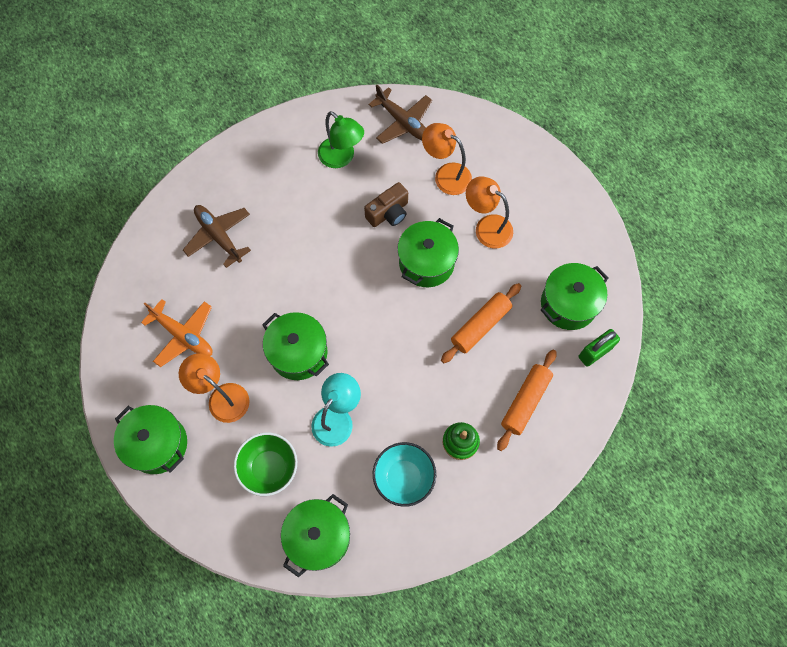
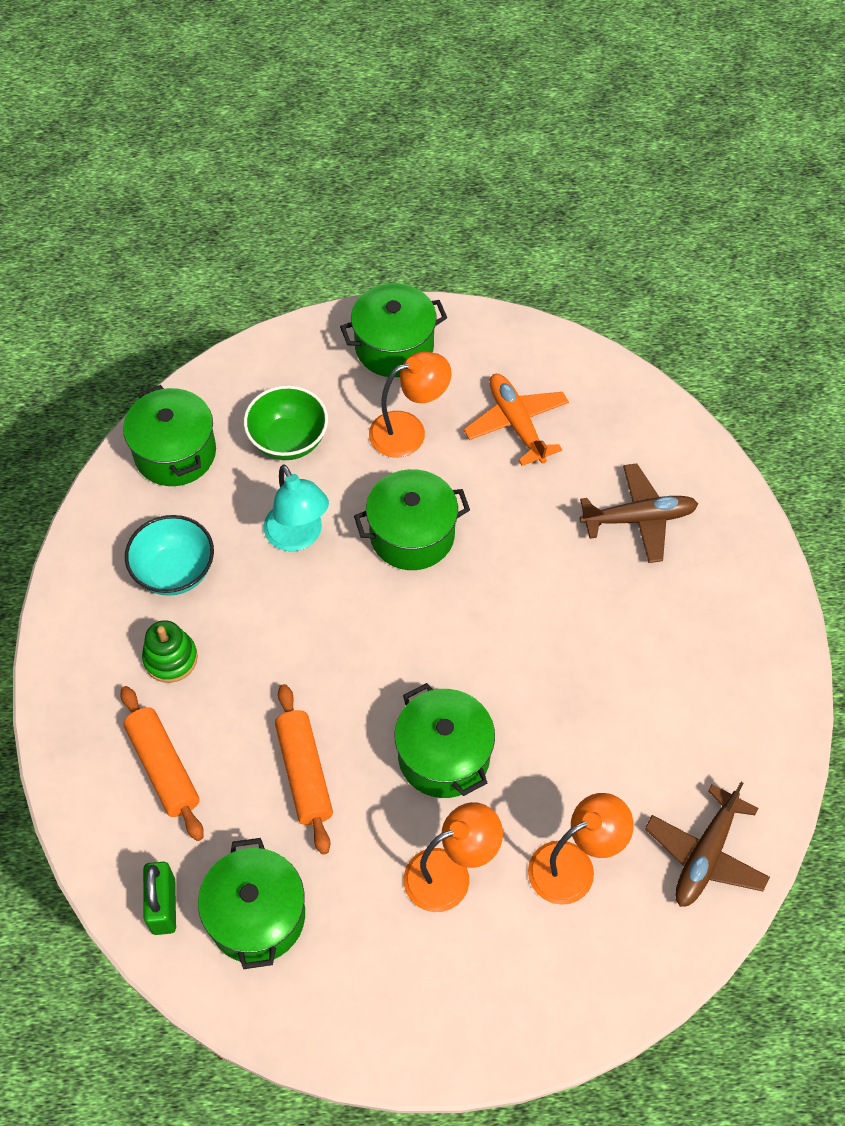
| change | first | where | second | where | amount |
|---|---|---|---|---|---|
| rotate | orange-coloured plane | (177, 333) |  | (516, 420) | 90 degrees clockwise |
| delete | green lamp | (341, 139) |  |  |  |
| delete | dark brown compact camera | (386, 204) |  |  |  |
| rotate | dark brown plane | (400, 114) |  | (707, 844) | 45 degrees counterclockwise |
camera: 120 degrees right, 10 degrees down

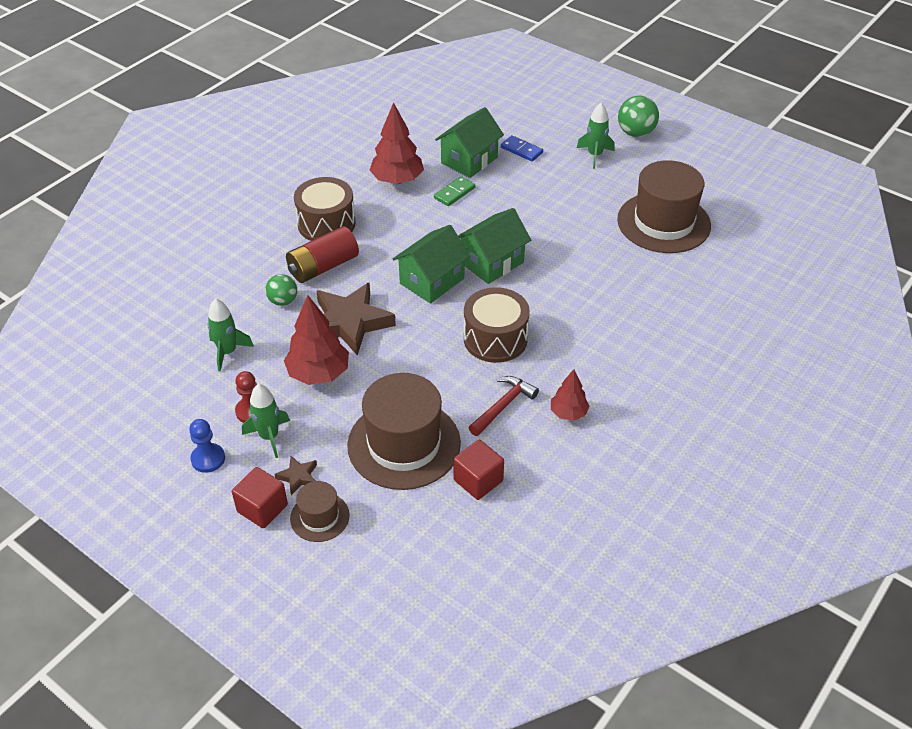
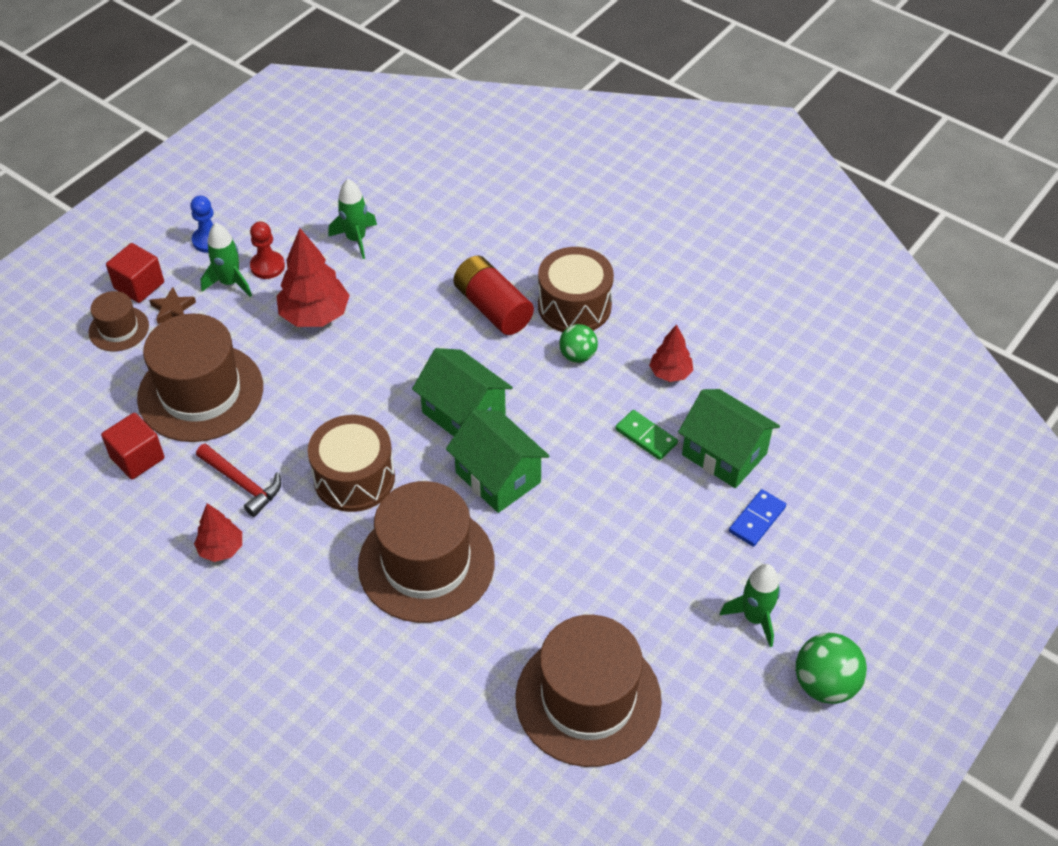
| change | first | where | second | where | amount |
|---|---|---|---|---|---|
| move | green ball | (281, 290) |  | (578, 343) |  |
| delete | dark brown star shape | (356, 319) |  |  |  |
| resize | crimson toy tree | (396, 143) |  | (671, 353) | x0.59 |
| insert |  |  | dark brown tall hat | (426, 552) |  |
camera: 90 degrees right, 5 degrees up

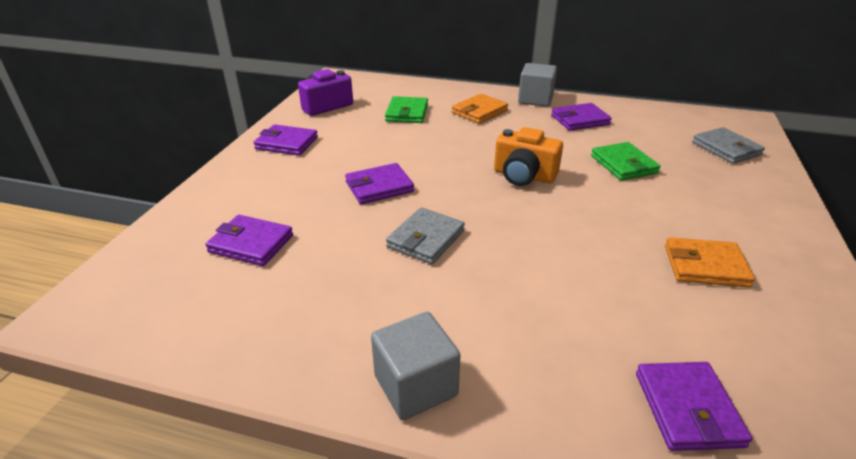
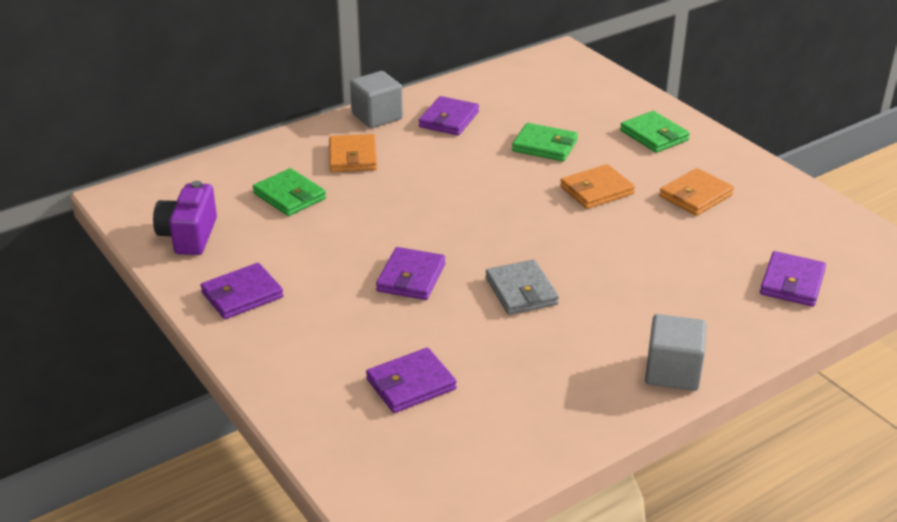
| change | first | where | second | where | amount |
|---|---|---|---|---|---|
| delete | orange-coloured compact camera | (528, 156) |  |  |  |
| rotate | royal purple card wallet | (694, 406) |  | (793, 279) | 75 degrees clockwise |
| delete | ash-grey card wallet | (728, 145) |  |  |  |
| insert |  |  | orange-coloured card wallet | (597, 186) |  |
| insert |  |  | green card wallet | (655, 132) |  |
camera: 50 degrees left, 0 degrees up

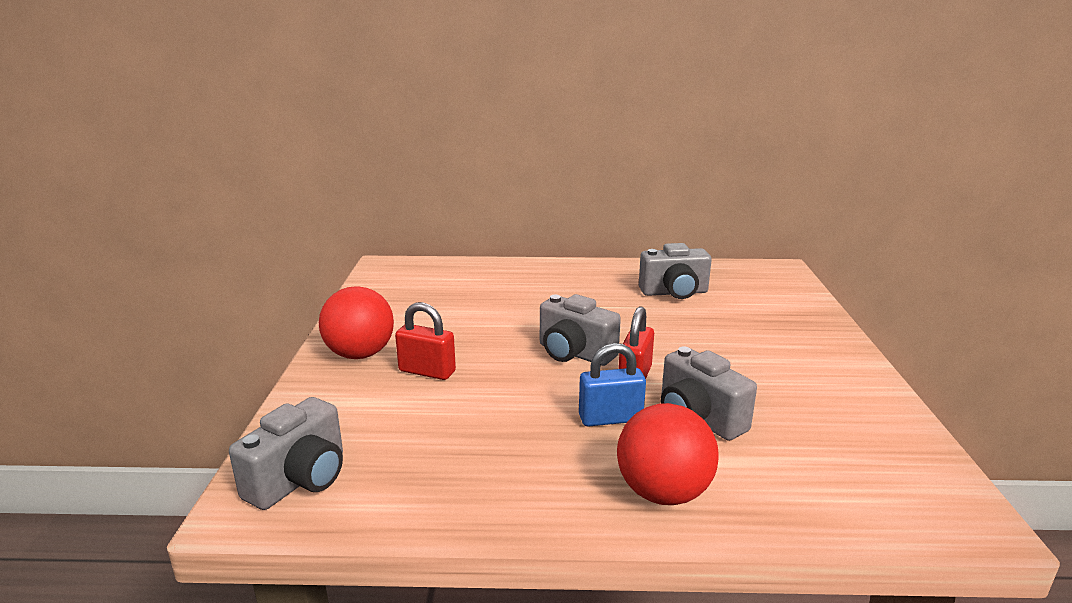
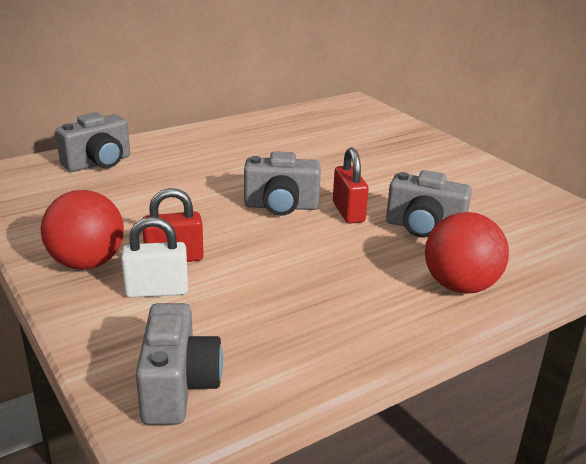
| change | first | where | second | where | amount |
|---|---|---|---|---|---|
| delete | cobalt small lock | (612, 385) |  |  |  |
| move | ash-grey compact camera | (675, 271) |  | (92, 142) |  |
| insert |  |  | pure white small lock | (154, 257) |  |
camera: 35 degrees left, 5 degrees up

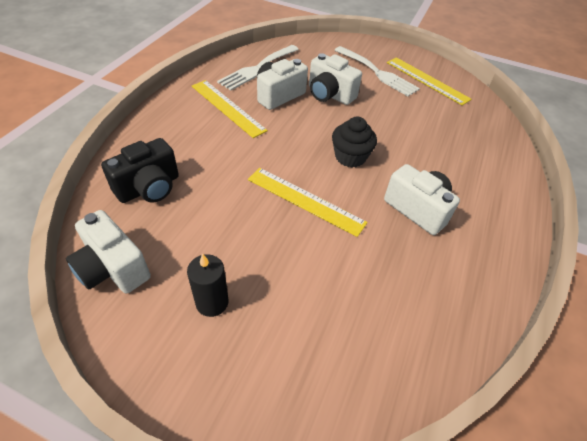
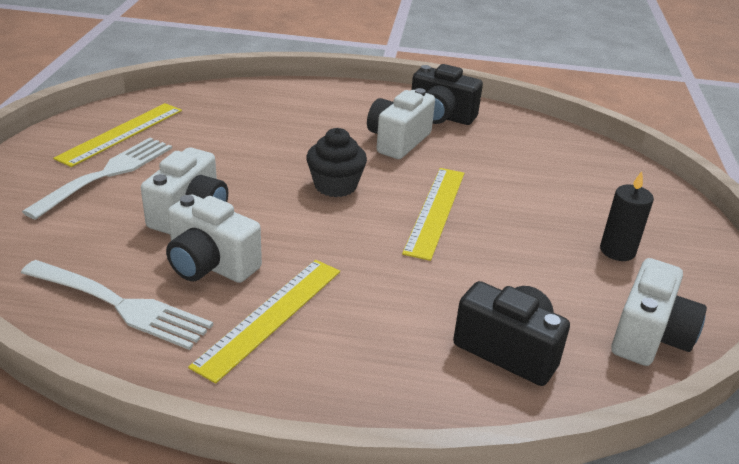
| change | first | where | second | where | amount |
|---|---|---|---|---|---|
| insert |  |  | jet-black compact camera | (447, 94) |  |
camera: 105 degrees left, 15 degrees down

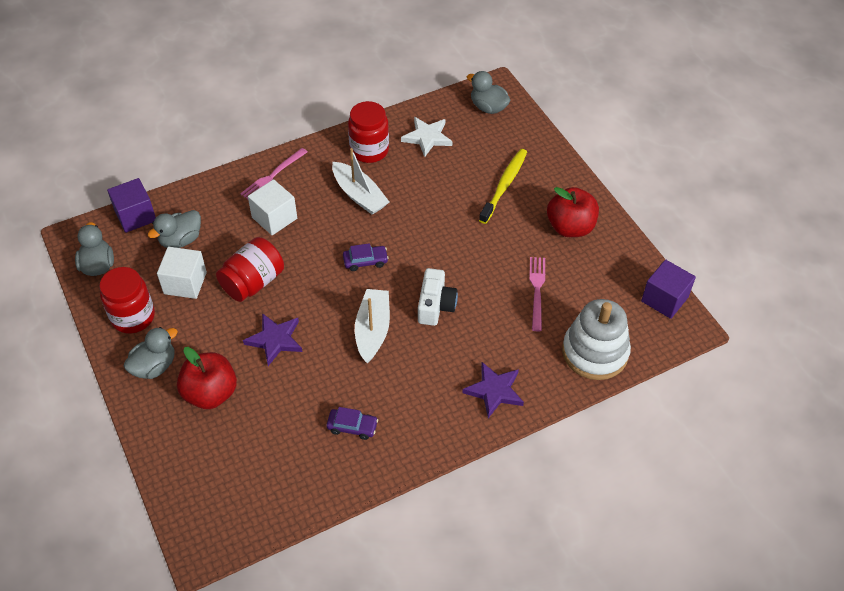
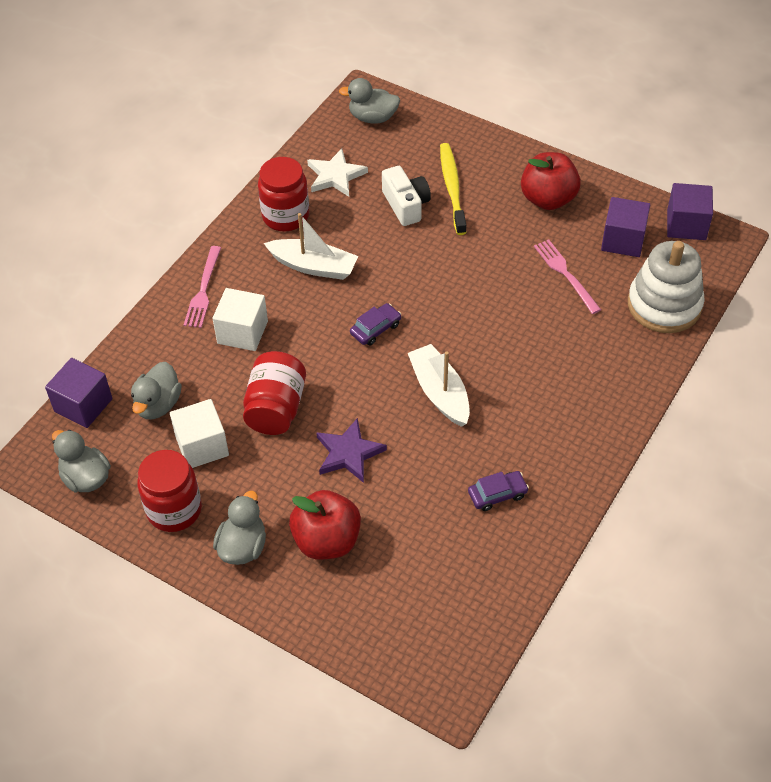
| change | first | where | second | where | amount |
|---|---|---|---|---|---|
| move | pure white compact camera | (438, 297) |  | (406, 196) |  |
| delete | royal purple star shape | (493, 390) |  |  |  |
| insert |  |  | royal purple cube | (625, 227) |  |
camera: 30 degrees left, 0 degrees up

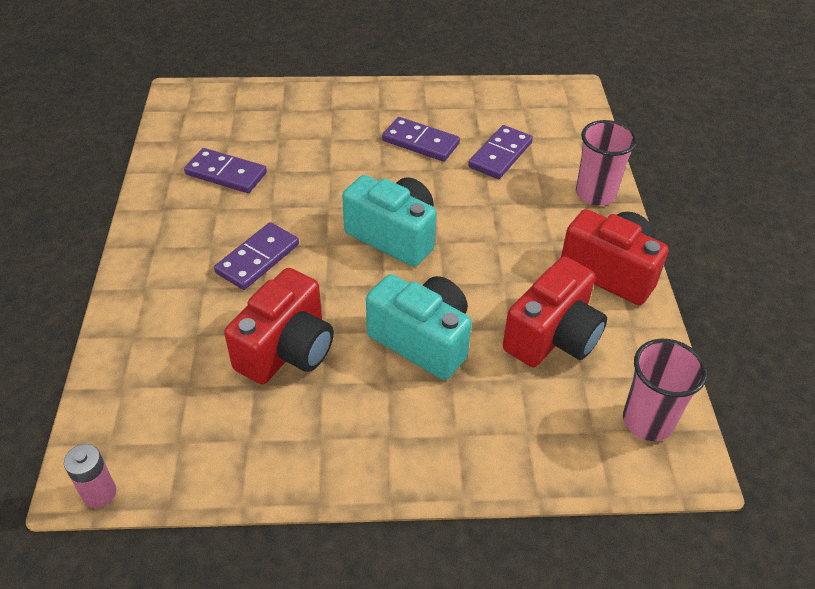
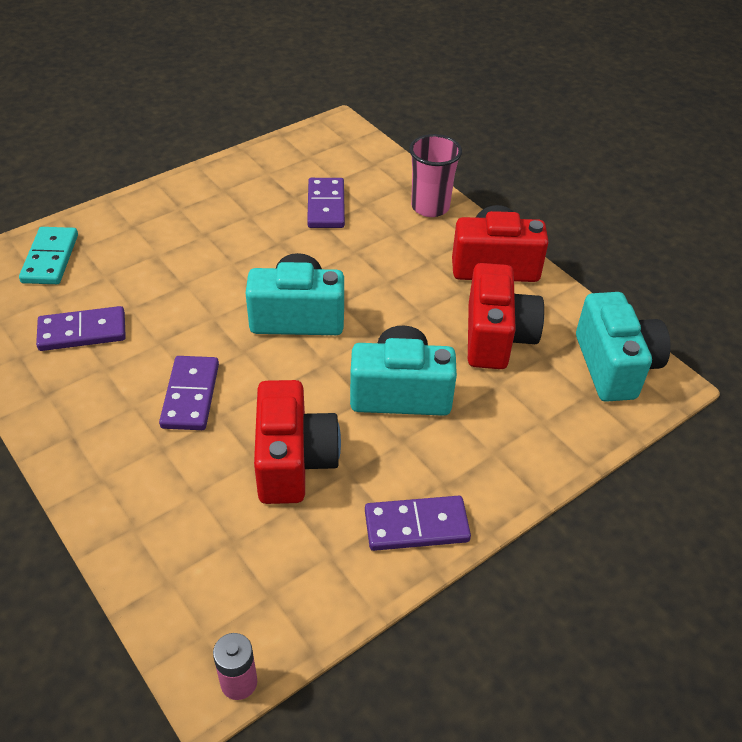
| change | first | where | second | where | amount |
|---|---|---|---|---|---|
| move | royal purple domino piece | (421, 139) |  | (418, 523) |  |
| replace | rosy beaker | (665, 390) | aqua compact camera | (623, 347) |  |
| insert |  |  | aqua domino piece | (48, 255) |  |
camera: 35 degrees left, 0 degrees up

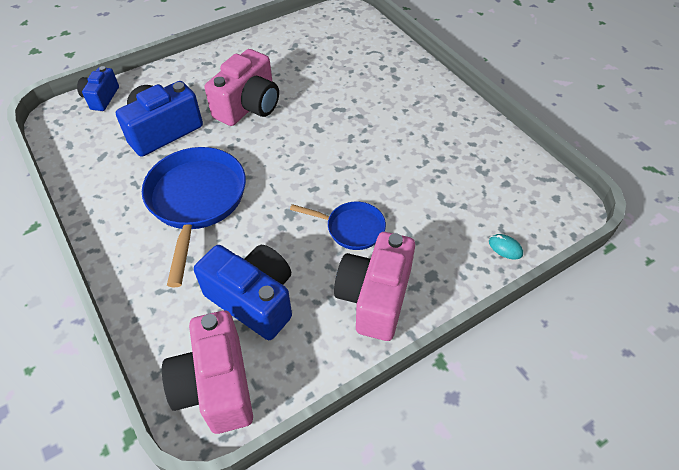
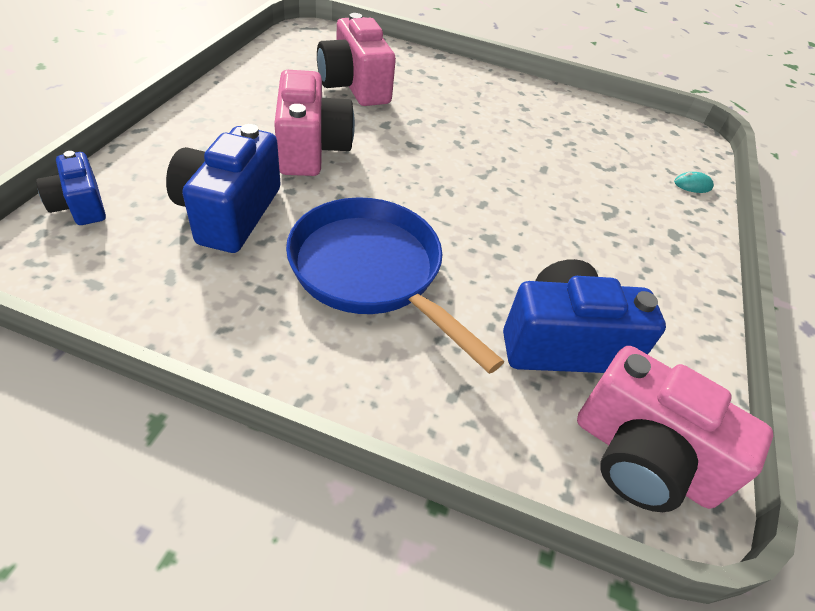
| change | first | where | second | where | amount |
|---|---|---|---|---|---|
| delete | cobalt frying pan | (338, 226) |  |  |  |
| move | rosy compact camera | (374, 286) |  | (356, 59) |  |
camera: 45 degrees left, 5 degrees down

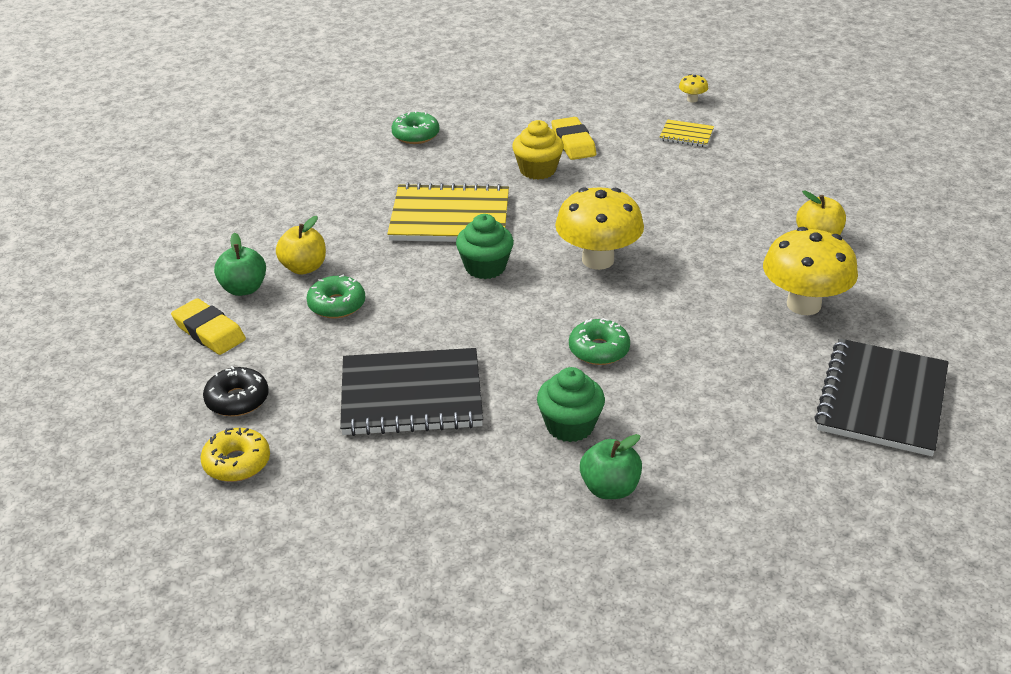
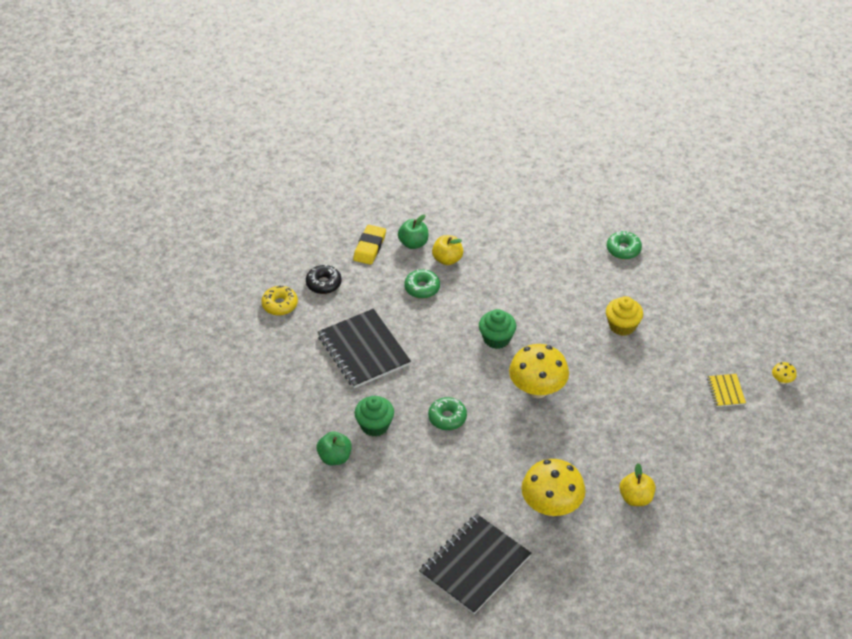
| change | first | where | second | where | amount |
|---|---|---|---|---|---|
| delete | bright yellow exercise book | (448, 212) |  |  |  |
| delete | bright yellow pencil eraser | (574, 138) |  |  |  |
| rotate | jet-black exercise book | (881, 397) |  | (475, 564) | 45 degrees counterclockwise |
camera: 65 degrees right, 10 degrees up

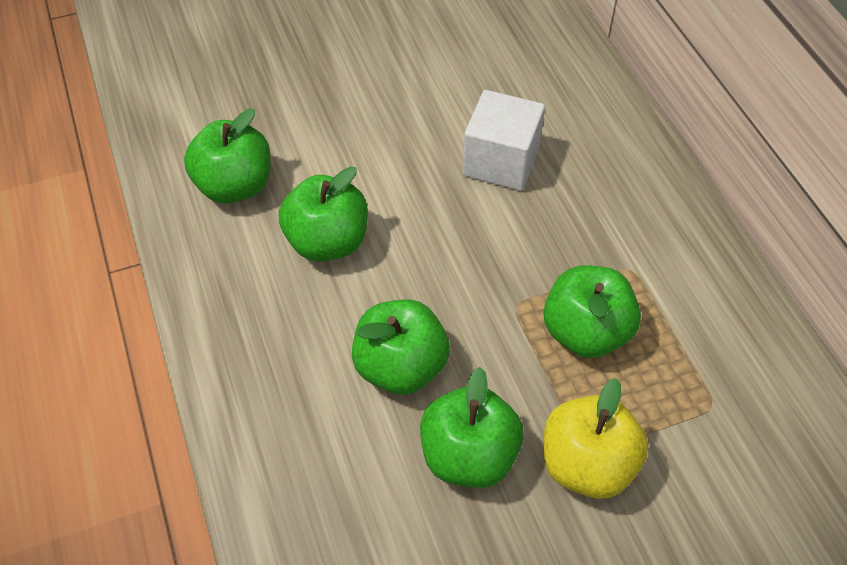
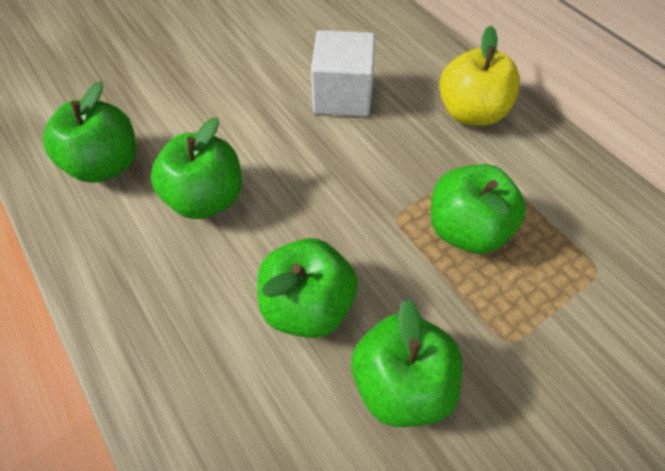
| change | first | where | second | where | amount |
|---|---|---|---|---|---|
| move | bright yellow toy apple | (595, 438) |  | (479, 76) |  |
camera: 15 degrees left, 5 degrees up

